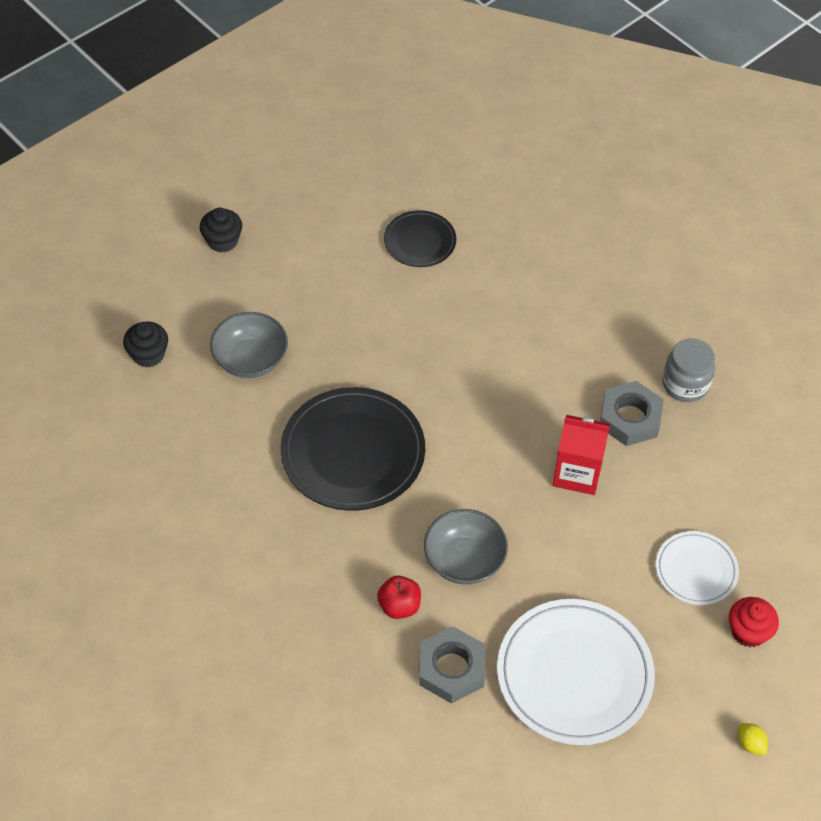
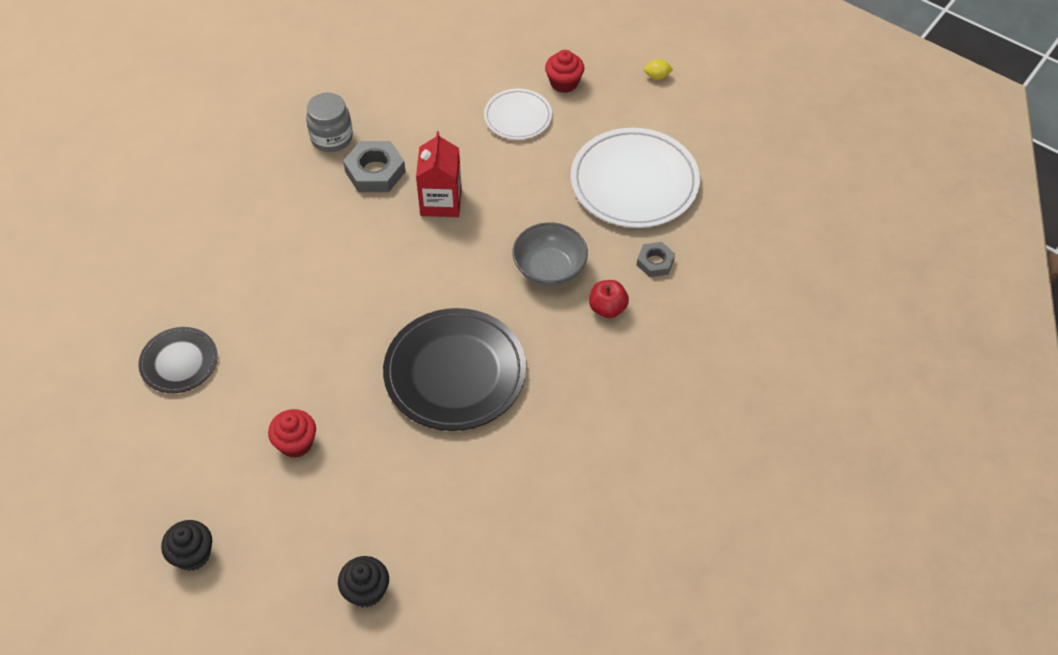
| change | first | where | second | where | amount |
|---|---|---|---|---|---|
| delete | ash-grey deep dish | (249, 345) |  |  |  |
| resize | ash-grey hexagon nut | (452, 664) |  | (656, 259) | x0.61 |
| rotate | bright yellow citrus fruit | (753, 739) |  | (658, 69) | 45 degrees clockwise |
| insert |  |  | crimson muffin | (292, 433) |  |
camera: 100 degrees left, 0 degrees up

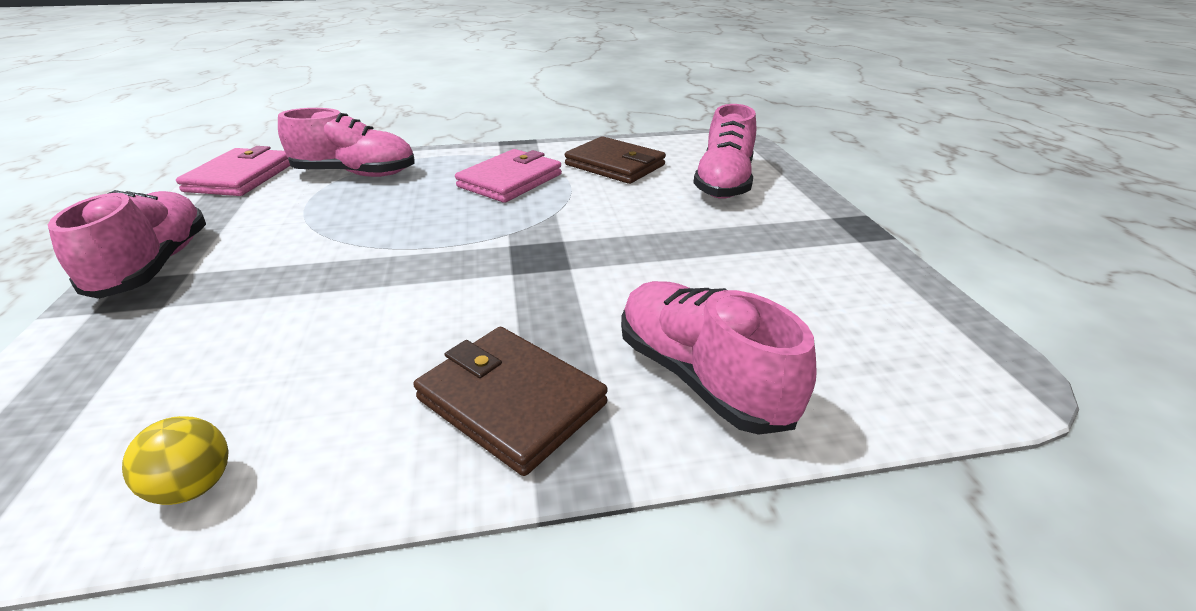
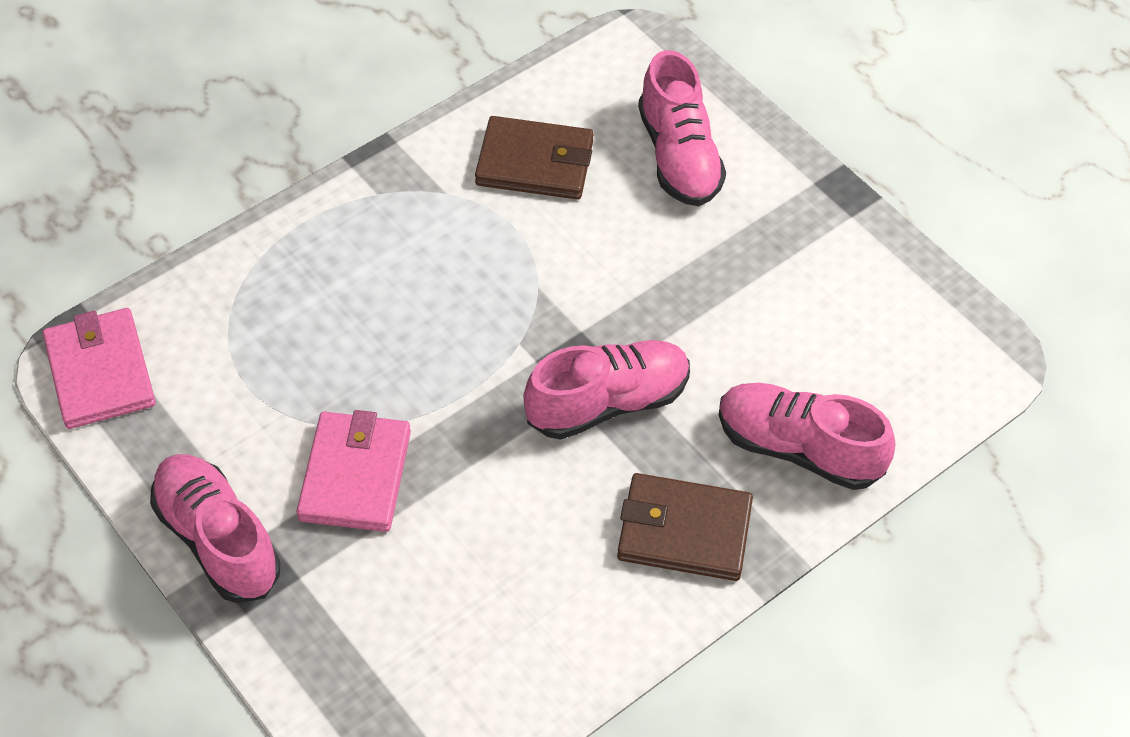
| change | first | where | second | where | amount |
|---|---|---|---|---|---|
| delete | bright yellow ball | (175, 460) |  |  |  |
| move | rosy lace-up shoe | (346, 142) |  | (606, 390) |  |
| move | rosy card wallet | (508, 176) |  | (354, 471) |  |
camera: 30 degrees left, 20 degrees up

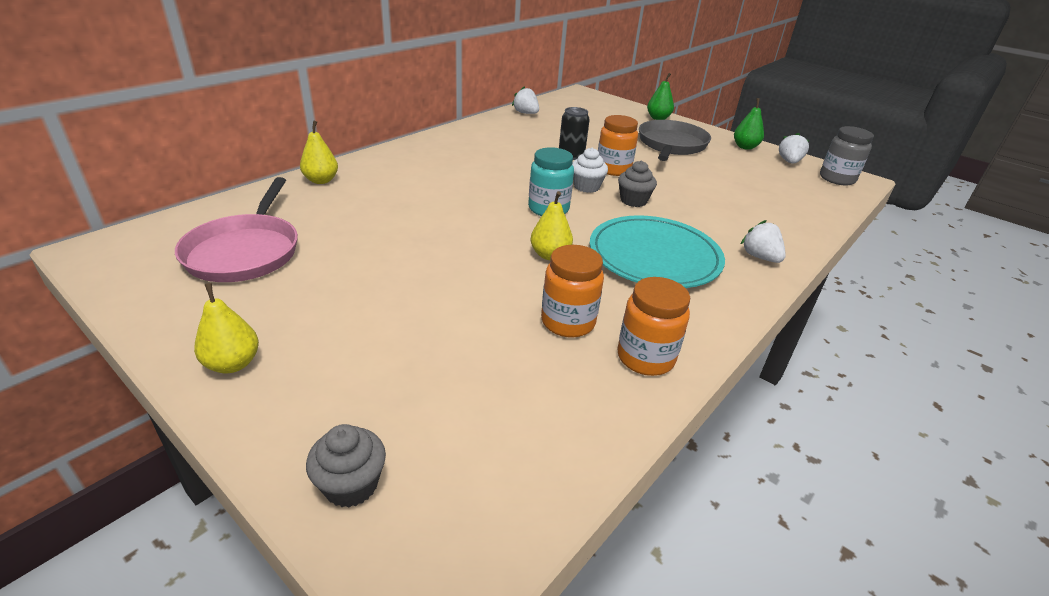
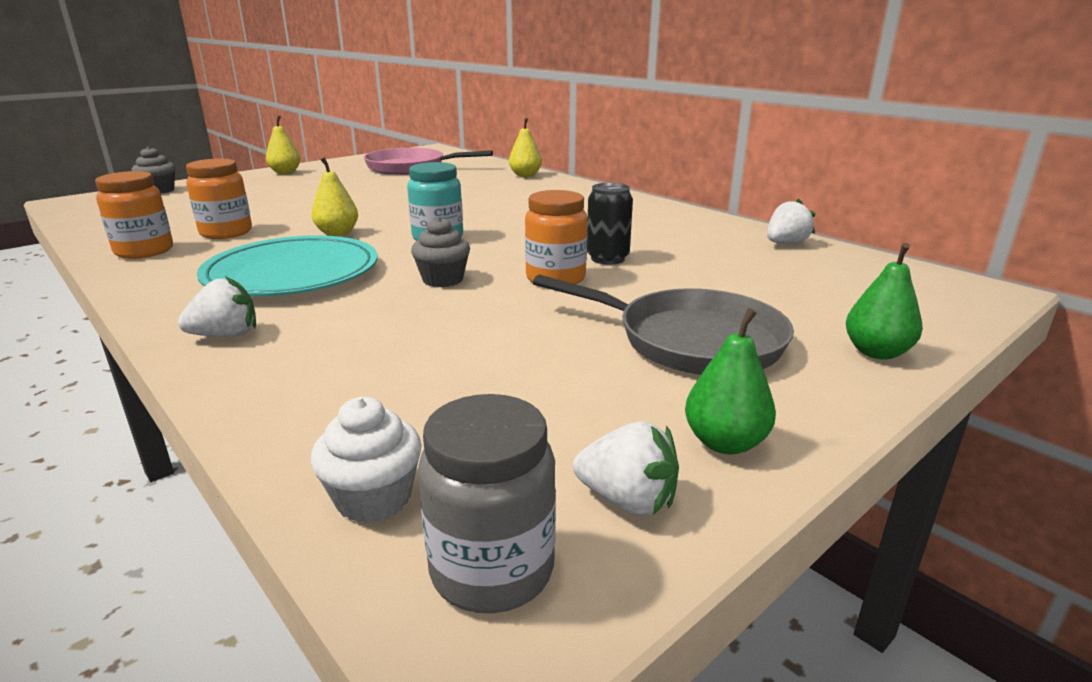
| change | first | where | second | where | amount |
|---|---|---|---|---|---|
| move | pure white muffin | (590, 170) |  | (366, 460) |  |
camera: 100 degrees right, 10 degrees down

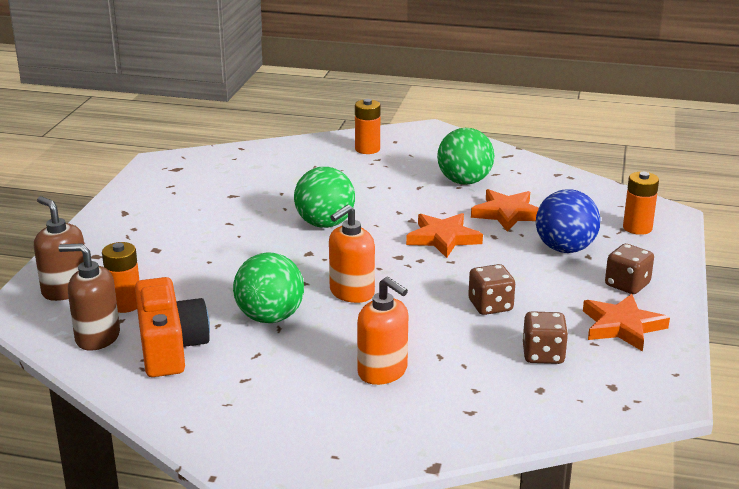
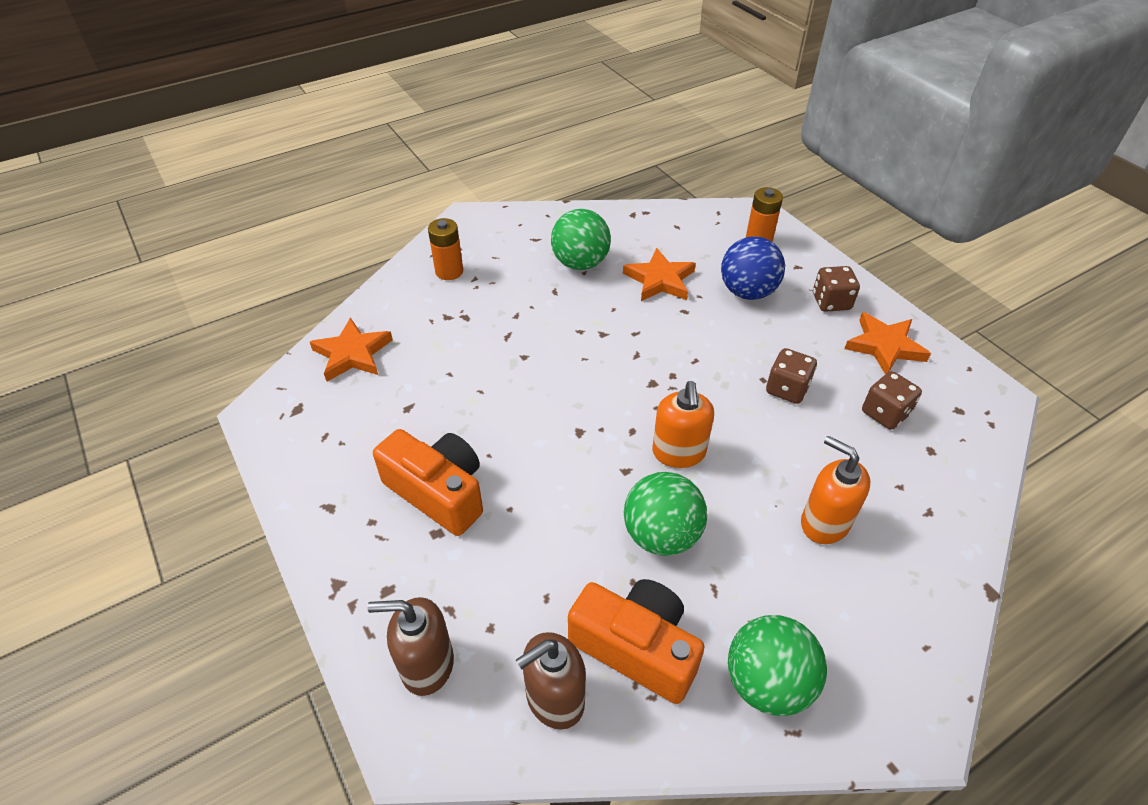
| change | first | where | second | where | amount |
|---|---|---|---|---|---|
| delete | orange-coloured battery | (120, 277) |  |  |  |
| move | green ball | (324, 197) |  | (777, 665) |  |
| rotate | orange-coloured soap dispenser | (382, 331) |  | (835, 490) | 135 degrees counterclockwise |
| move | orange-coloured star shape | (444, 235) |  | (351, 349) |  |
| insert |  |  | orange-coloured compact camera | (428, 482) |  |
camera: 45 degrees left, 20 degrees up

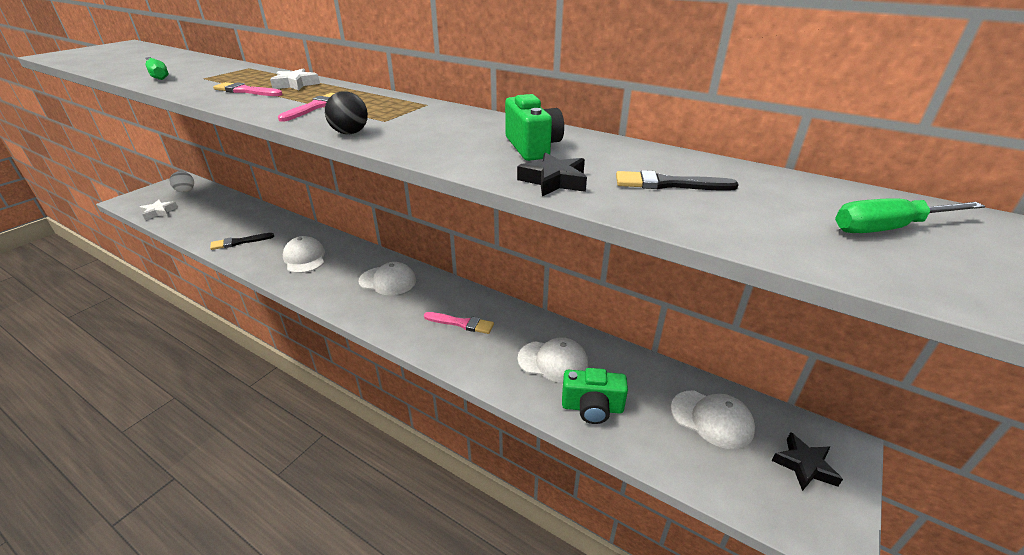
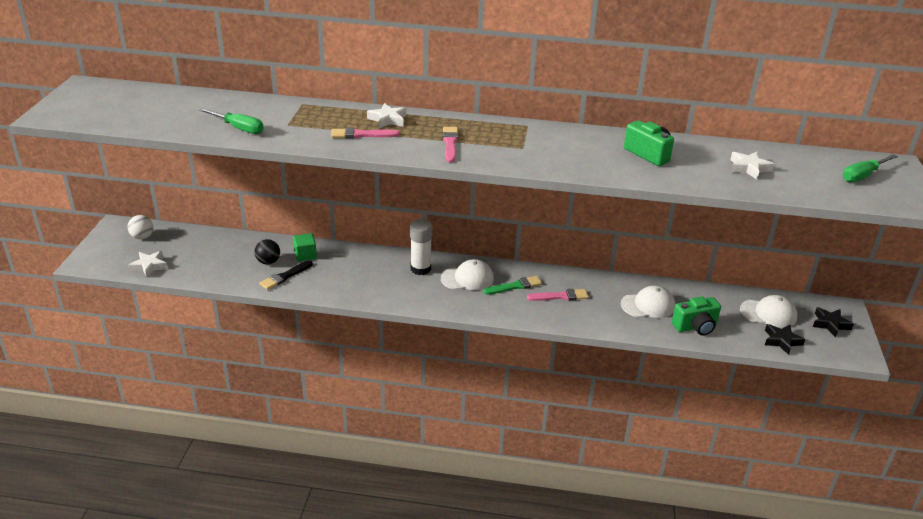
| change | first | where | second | where | amount |
|---|---|---|---|---|---|
| delete | pure white cap | (304, 254) |  |  |  |
| move | jet-black ball | (346, 112) |  | (267, 252) |  |
| move | jet-black star shape | (552, 174) |  | (785, 339) |  |
| replace | jet-black paint brush | (677, 180) | pure white star shape | (752, 165) |  |
| insert |  |  | green cube | (305, 247) |  |
| insert |  |  | pure white glue | (421, 247) |  |
| insert |  |  | green paint brush | (512, 285) |  |
camera: 25 degrees left, 0 degrees up

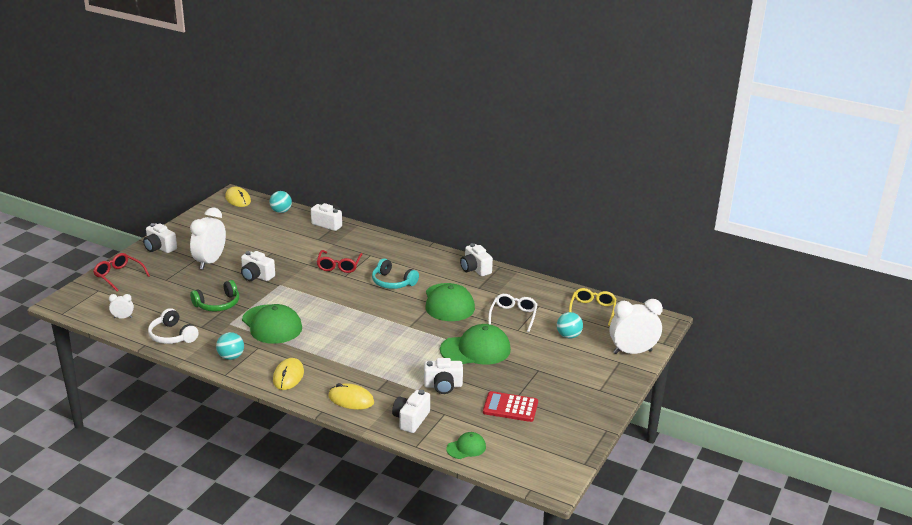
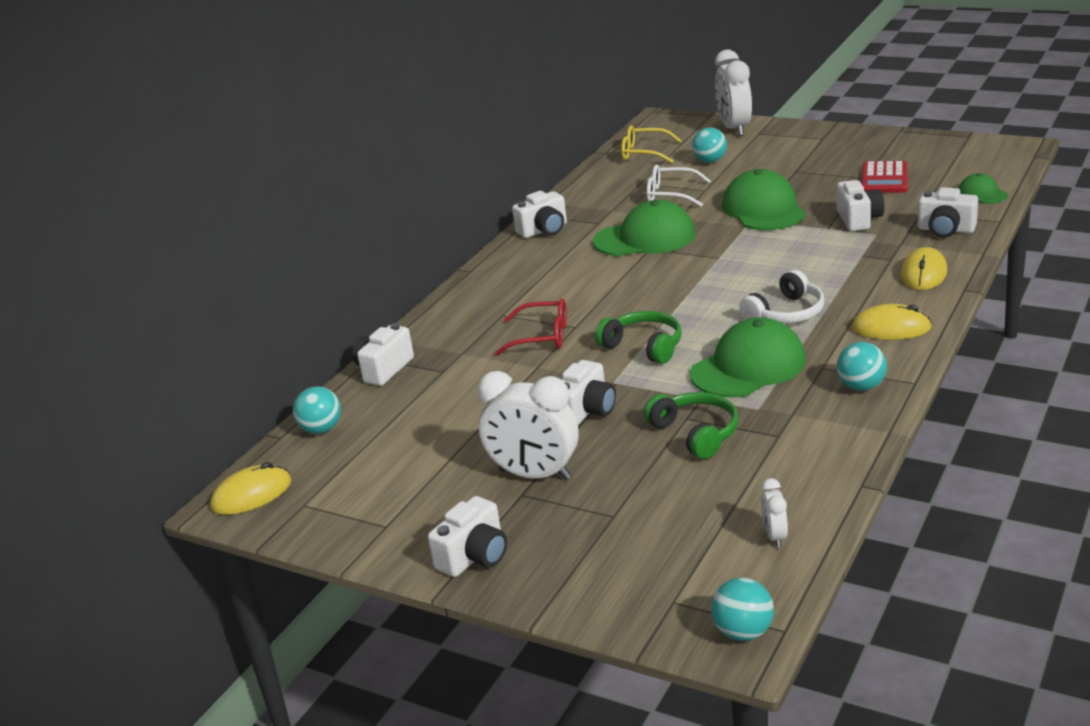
| change | first | where | second | where | amount |
|---|---|---|---|---|---|
| delete | crimson spectacles | (121, 272) |  |  |  |
| move | pure white over-ear headphones | (173, 326) |  | (781, 296) |  |
| delete | aqua over-ear headphones | (395, 273) |  |  |  |
| insert |  |  | green over-ear headphones | (638, 337) |  |
| insert |  |  | aqua ball | (742, 609) |  |
camera: 85 degrees left, 0 degrees up

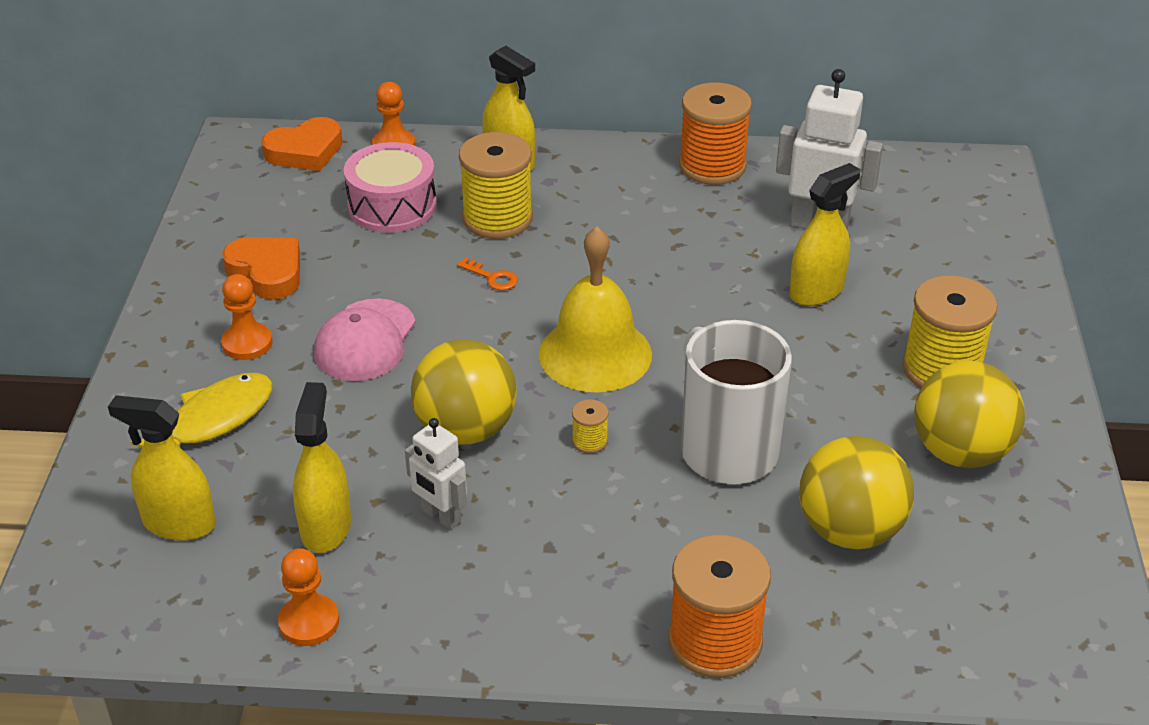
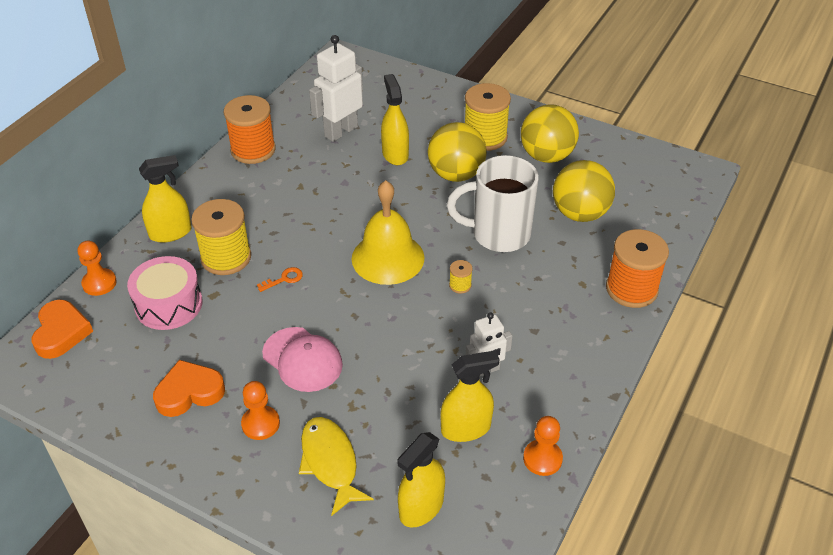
| change | first | where | second | where | amount |
|---|---|---|---|---|---|
| rotate | bright yellow spray cleaner | (322, 467) |  | (469, 396) | 135 degrees clockwise |
| move | bright yellow ball | (464, 392) |  | (457, 152) |  |
camera: 65 degrees left, 5 degrees up

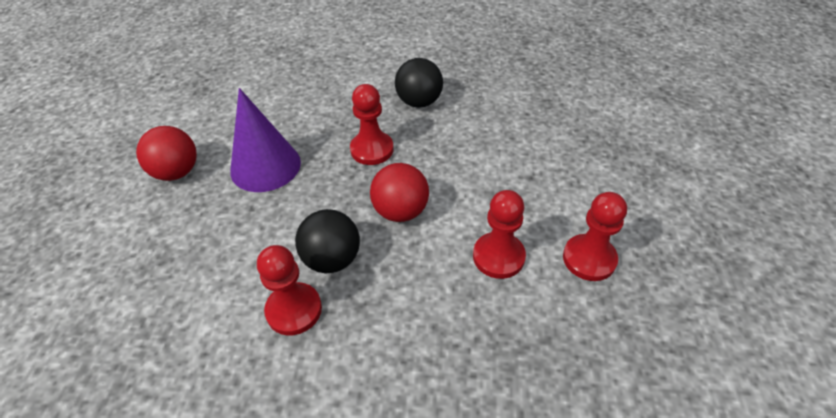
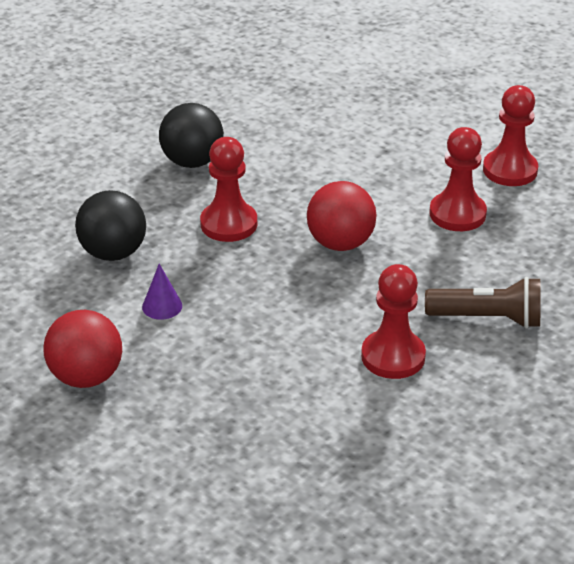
| change | first | where | second | where | amount |
|---|---|---|---|---|---|
| resize | royal purple cone shape | (265, 140) |  | (162, 292) | x0.42 |
| move | jet-black ball | (327, 241) |  | (110, 225) |  |
| insert |  |  | dark brown flashlight | (482, 303) |  |
camera: 55 degrees left, 10 degrees down

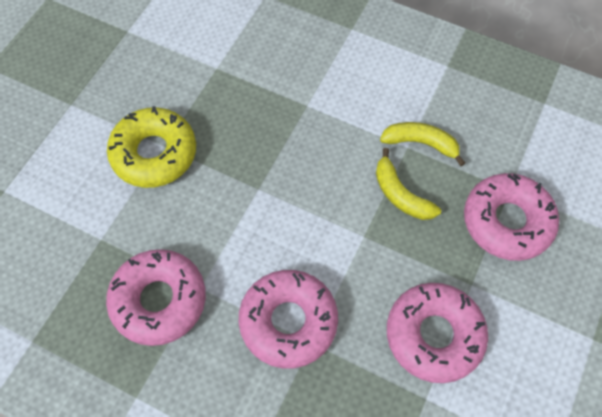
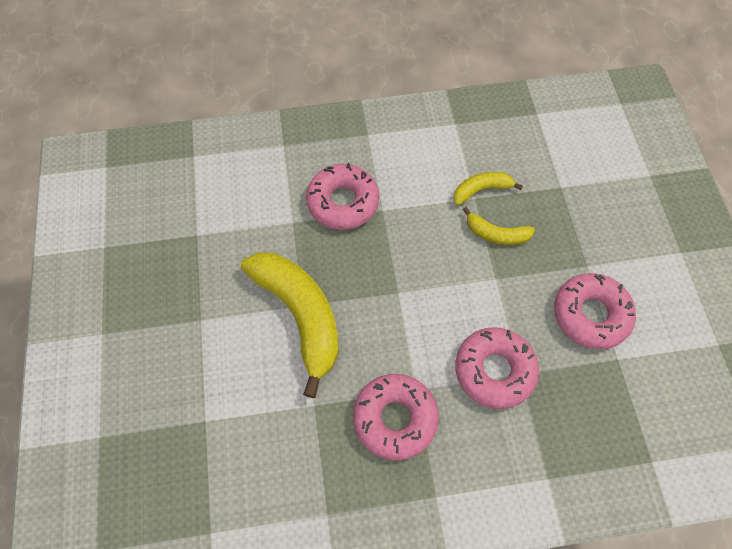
| change | first | where | second | where | amount |
|---|---|---|---|---|---|
| replace | bright yellow donut | (151, 147) | bright yellow banana | (289, 325) |  |
| move | rosy donut | (511, 217) |  | (342, 196) |  |
camera: 35 degrees left, 0 degrees up

